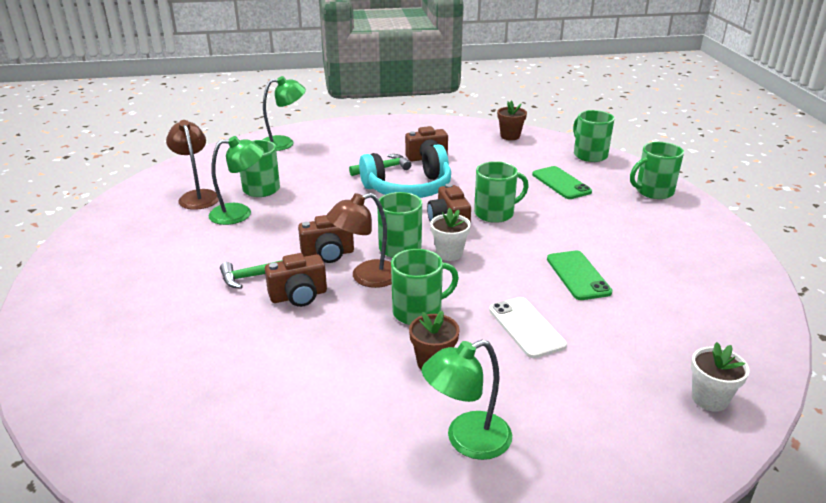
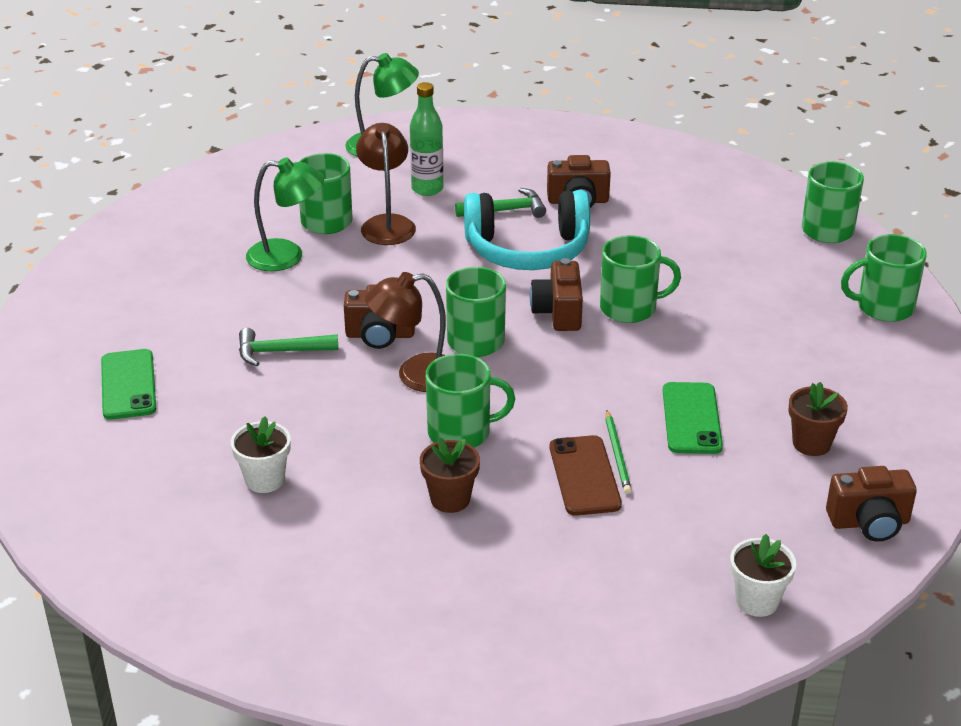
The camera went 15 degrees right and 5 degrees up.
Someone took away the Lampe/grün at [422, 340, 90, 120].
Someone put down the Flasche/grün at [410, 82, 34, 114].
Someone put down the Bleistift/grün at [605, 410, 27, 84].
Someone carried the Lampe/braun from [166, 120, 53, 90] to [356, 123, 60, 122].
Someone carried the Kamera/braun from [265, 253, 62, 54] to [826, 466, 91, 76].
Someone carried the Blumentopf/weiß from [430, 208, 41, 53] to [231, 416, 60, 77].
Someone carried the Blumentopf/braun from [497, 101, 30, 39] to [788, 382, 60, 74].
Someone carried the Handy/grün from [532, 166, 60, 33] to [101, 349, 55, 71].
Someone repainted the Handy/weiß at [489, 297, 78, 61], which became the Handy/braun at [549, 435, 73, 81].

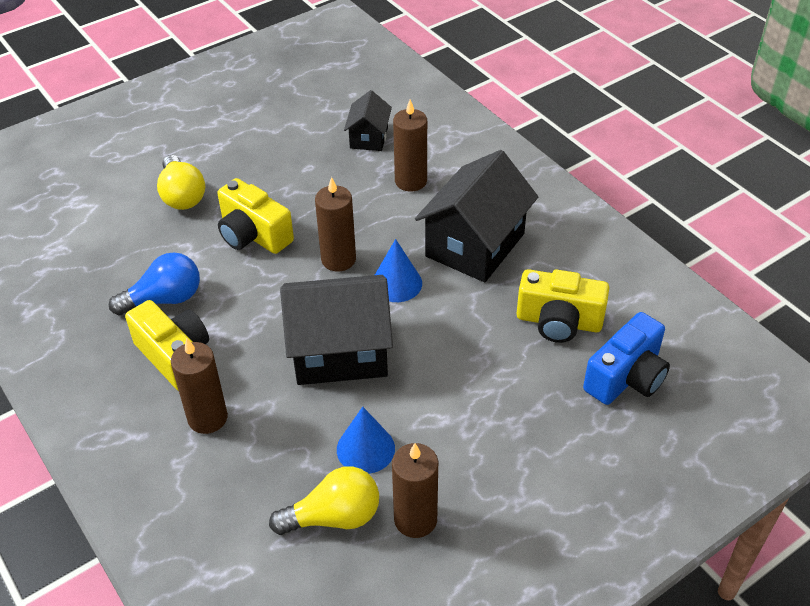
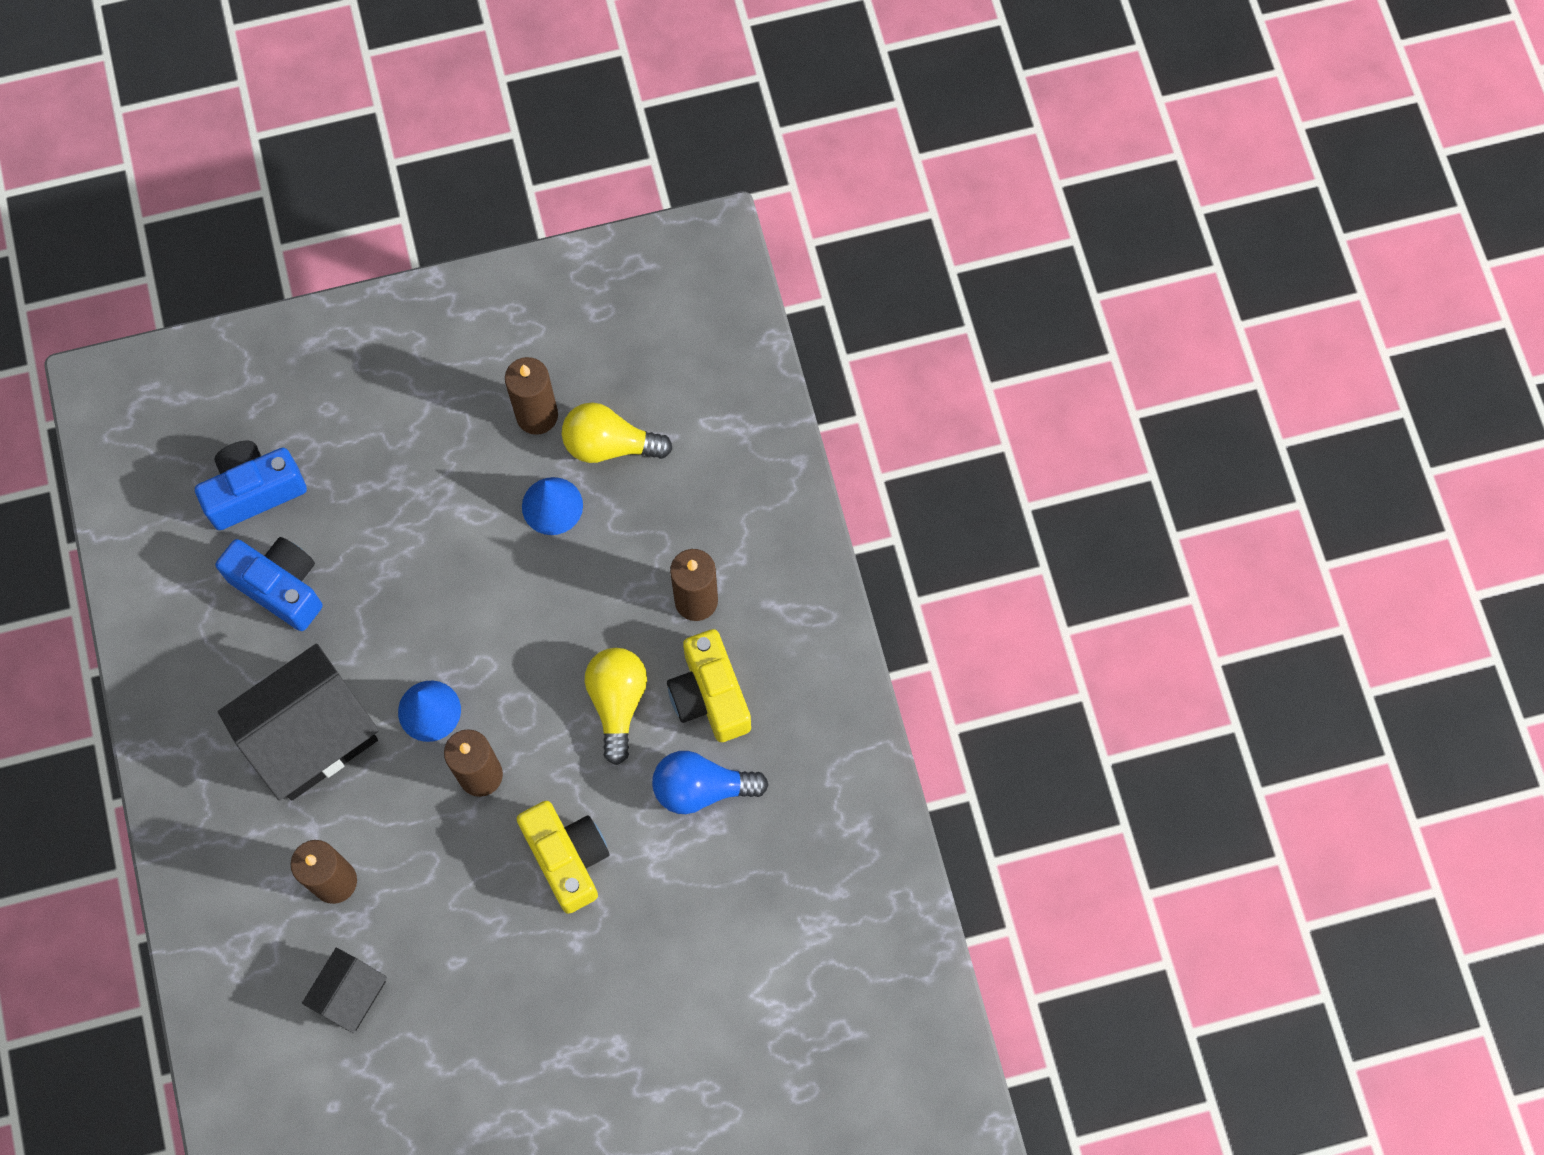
The camera went 160 degrees left and 25 degrees up.
Someone took away the Haus/schwarz at [280, 275, 113, 110].
Someone carried the Glühbirne/gelb from [157, 155, 48, 55] to [585, 648, 62, 117].
Someone repainted the Kamera/gelb at [516, 269, 93, 74], which became the Kamera/blau at [216, 537, 107, 94].

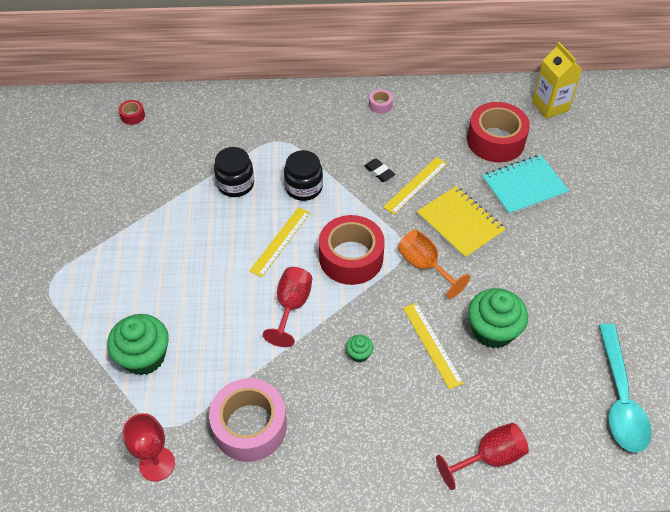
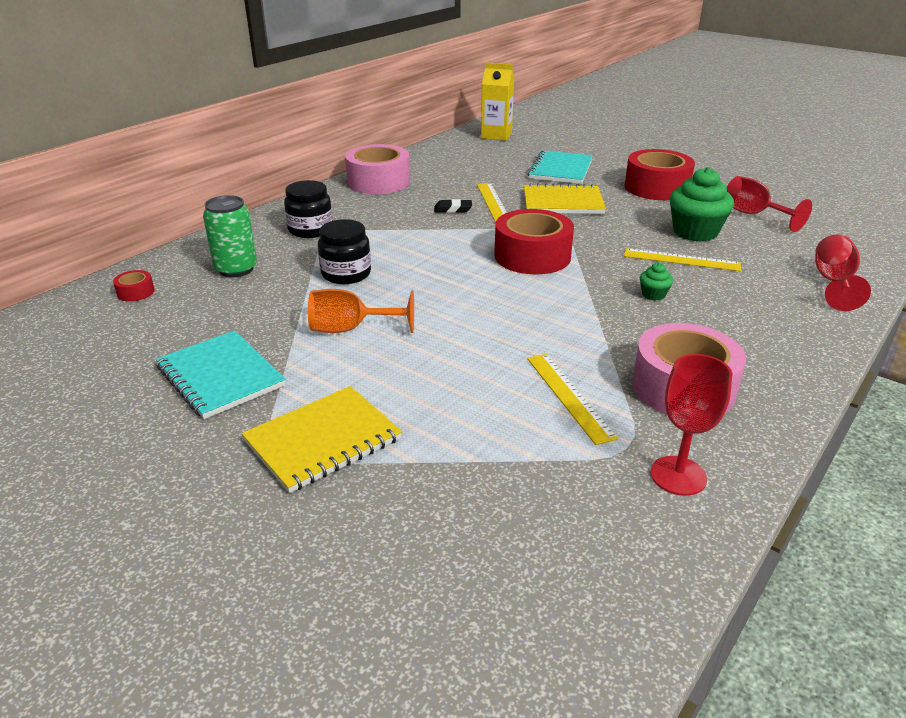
The camera went 50 degrees left and 20 degrees down.
Someone took away the Muffin/grün at [107, 314, 62, 61].
Someone took away the Löffel/türkis at [599, 324, 53, 129].
Someone put down the Notizbuch/türkis at [156, 330, 130, 89].
Someone put down the Dose/grün at [203, 195, 54, 82].
Someone put down the Notizbuch/gelb at [241, 386, 161, 107].
Someone carried the Lineal/gelb from [249, 207, 61, 71] to [527, 354, 91, 91].
Someone carried the Kelch/rot from [263, 267, 49, 80] to [727, 176, 85, 56].
Someone carried the Einmachglas/schwarz from [284, 150, 39, 51] to [284, 180, 49, 58].
Someone carried the Kelch/orange from [398, 229, 72, 70] to [308, 289, 106, 44].
Someone carried the Klebeband/rot from [467, 102, 63, 60] to [624, 149, 71, 51].
Someone scaled the Klebeband/rosa at [369, 89, 24, 25] by 2.34.

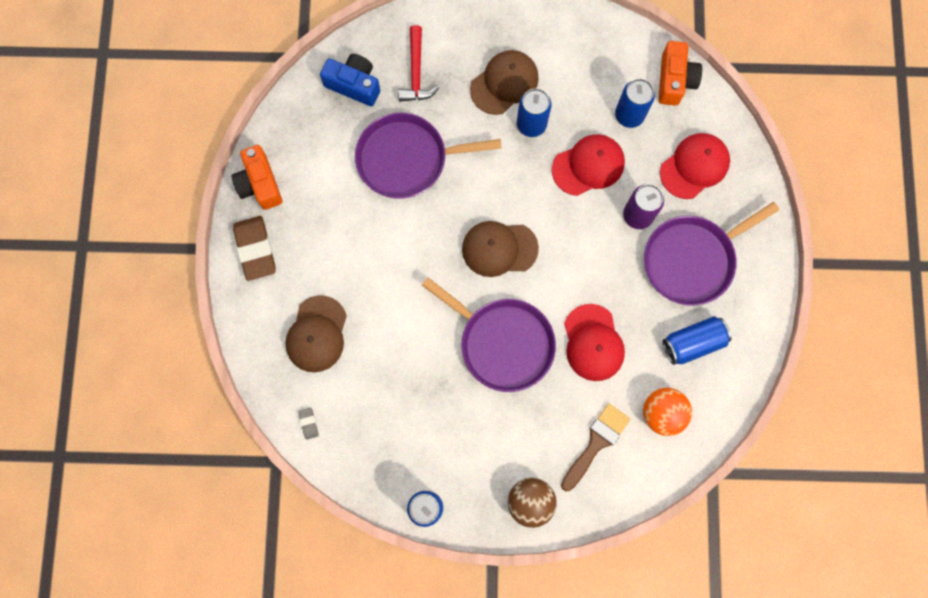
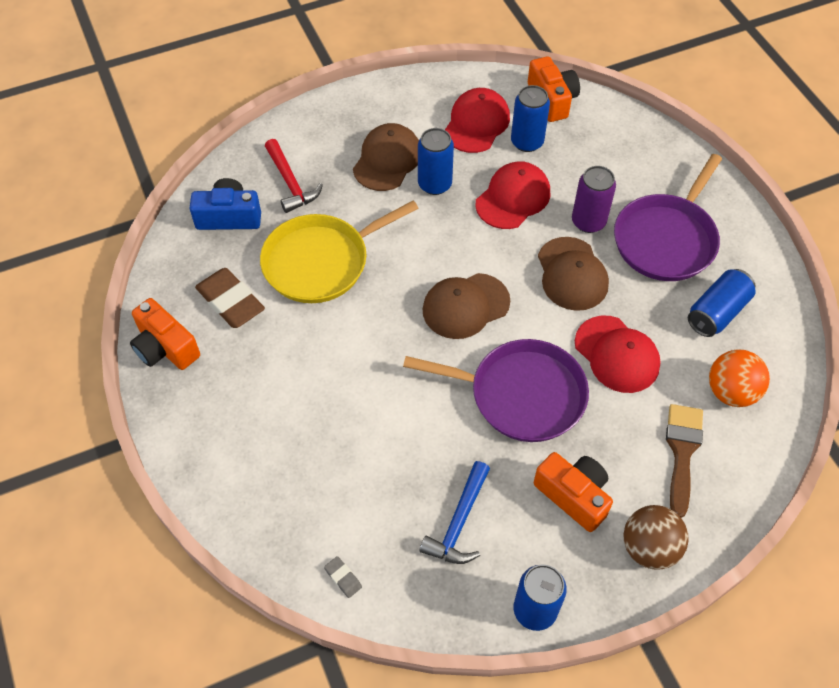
The camera went 25 degrees left and 20 degrees down.
Someone put down the Hammer/blau at [420, 461, 70, 103].
Someone put down the Kamera/orange at [534, 452, 79, 80].
Someone carried the Radiergummi/braun from [233, 216, 42, 65] to [195, 268, 70, 60].
Someone carried the Kappe/braun from [285, 295, 62, 77] to [538, 237, 71, 74].
Someone carried the Kappe/rot from [660, 133, 70, 66] to [445, 88, 65, 65].
Someone repainted the Pfanne/lila at [355, 113, 147, 86], which became the Pfanne/gelb at [260, 201, 159, 102].

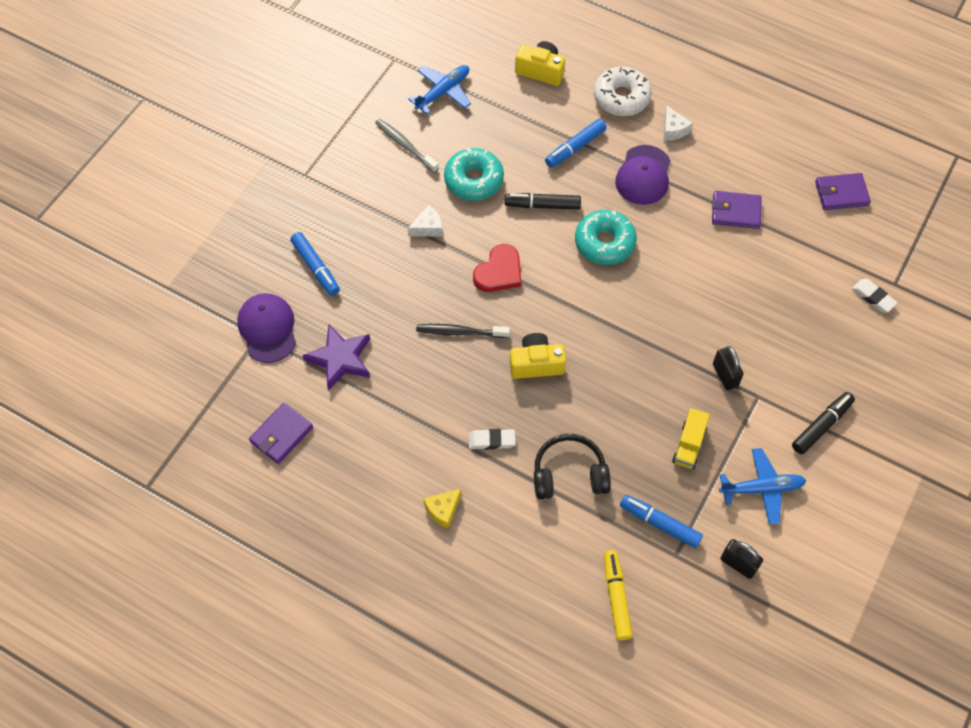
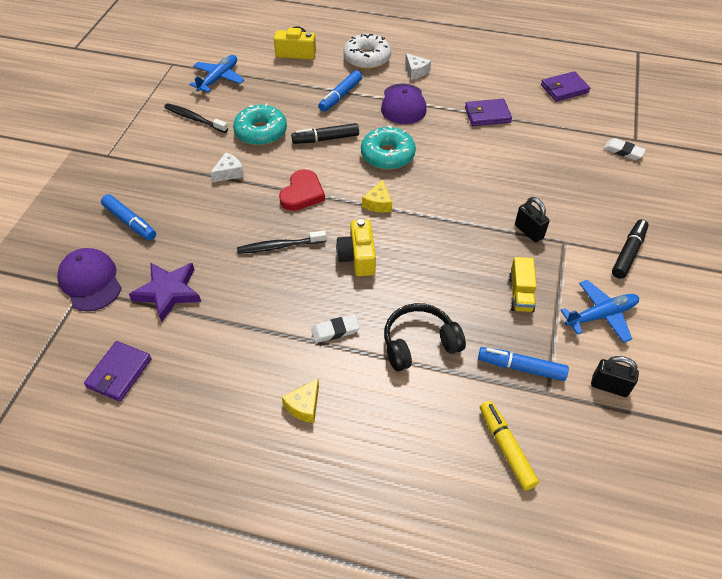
The camera went 15 degrees left and 10 degrees down.
Someone put down the Käse/gelb at [362, 180, 30, 33].
Someone repainted the Zahnbürste/grau at [375, 119, 64, 54], which became the Zahnbürste/schwarz at [164, 103, 64, 30].
Someone rotated the Kamera/gelb at [510, 333, 56, 46] by 75 degrees counterclockwise.

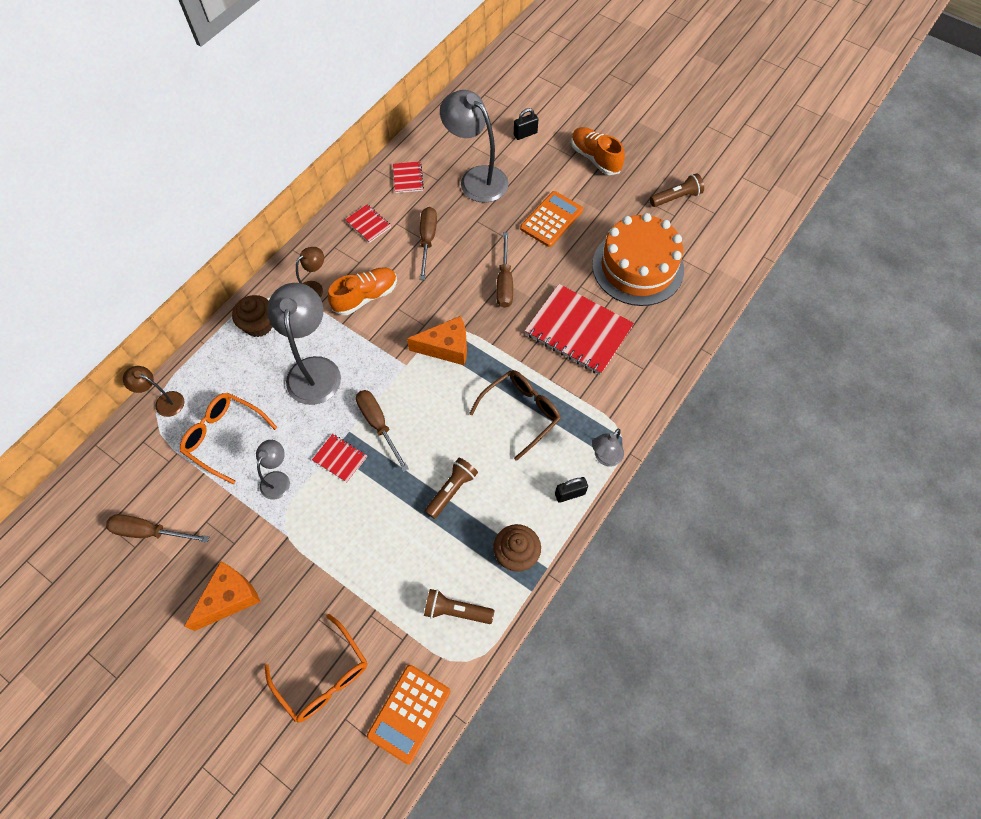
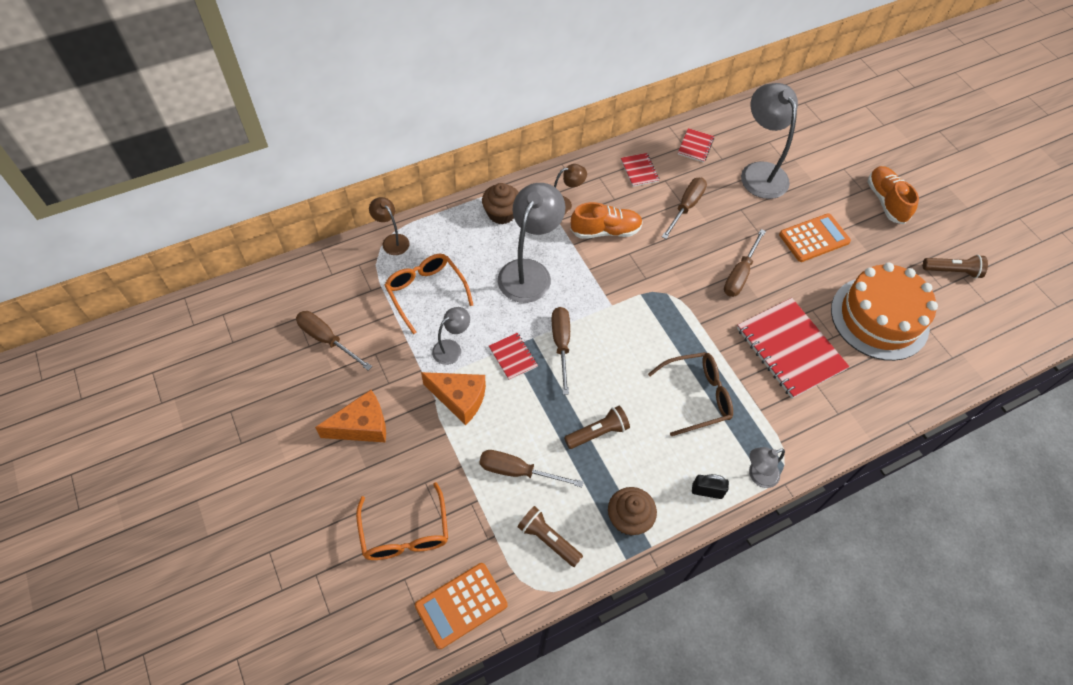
The camera went 25 degrees right and 5 degrees down.
Someone took away the Vorhängeschloss/schwarz at [514, 108, 24, 32].
Someone put down the Schraubenzieher/braun at [479, 450, 105, 37].
Someone carried the Käse/orange from [407, 316, 60, 49] to [421, 372, 65, 53].

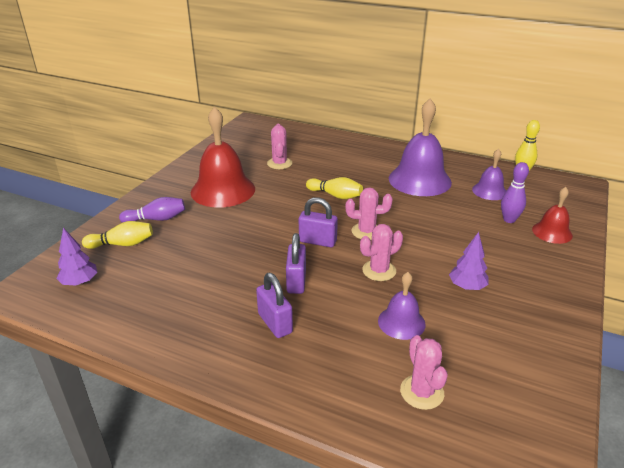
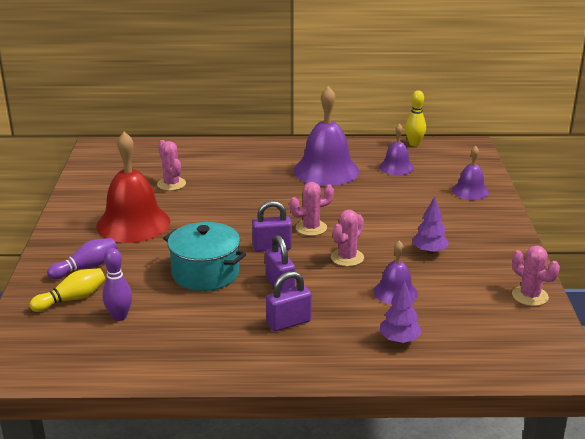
The camera went 25 degrees left and 5 degrees down.
Someone took away the Bowlingkegel/gelb at [306, 177, 57, 22].
Someone put down the Kochtopf/türkis at [163, 222, 83, 69].
Someone carried the Baum/lila from [56, 228, 41, 58] to [379, 280, 43, 63].
Someone carried the Kaktus/rosa from [400, 335, 48, 75] to [512, 246, 48, 60].
Someone carried the Bowlingkegel/lila from [501, 162, 28, 61] to [102, 248, 30, 73].
Someone repainted the Glocke/rot at [532, 187, 41, 57], which became the Glocke/lila at [452, 146, 37, 54].
Someone rotated the Vorhängeschloss/lila at [256, 273, 37, 65] by 60 degrees counterclockwise.

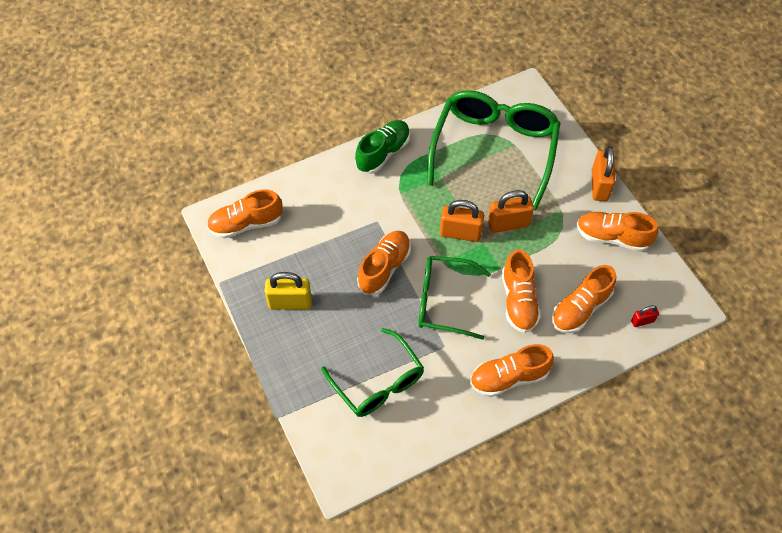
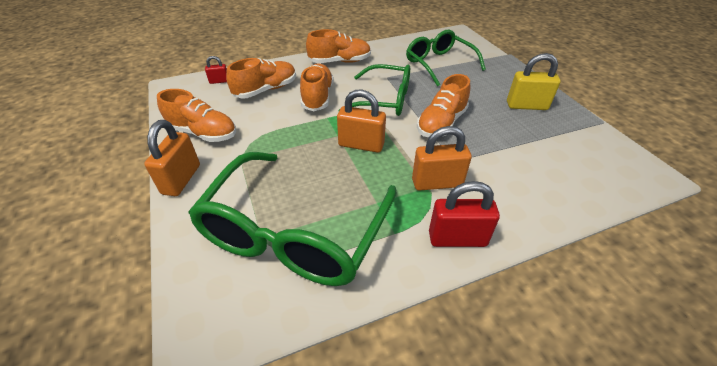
The camera went 175 degrees left and 15 degrees down.
Someone took away the Schuh/orange at [207, 189, 76, 50].
Someone carried the Vorhängeschloss/orange from [488, 190, 46, 43] to [412, 126, 60, 65].
Someone swapped the Schuh/grün at [355, 120, 55, 54] for the Vorhängeschloss/rot at [429, 181, 71, 66].

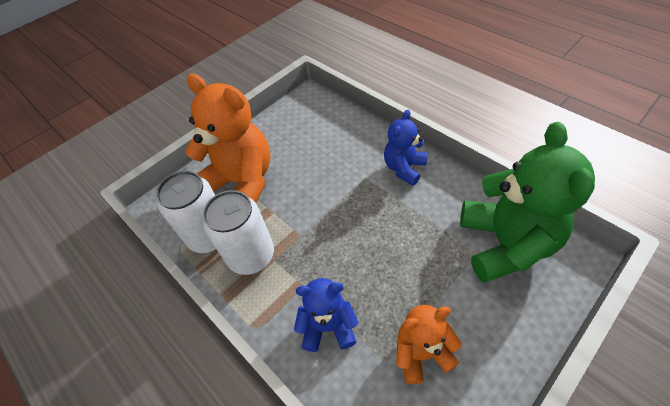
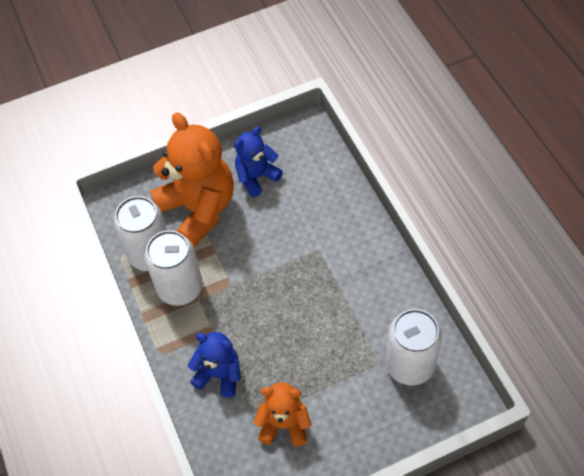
The camera went 20 degrees right and 5 degrees up.
Someone carried the Teddybär/blau from [384, 110, 44, 76] to [234, 126, 49, 71].
Someone swapped the Teddybär/grün at [460, 122, 135, 161] for the Dose/weiß at [385, 309, 57, 77].

